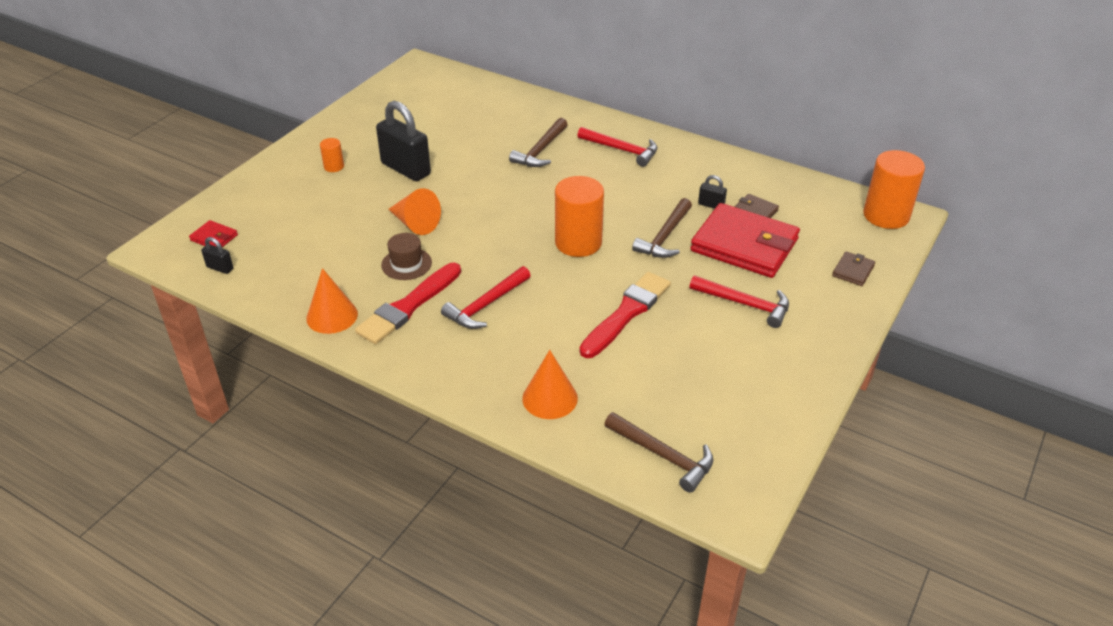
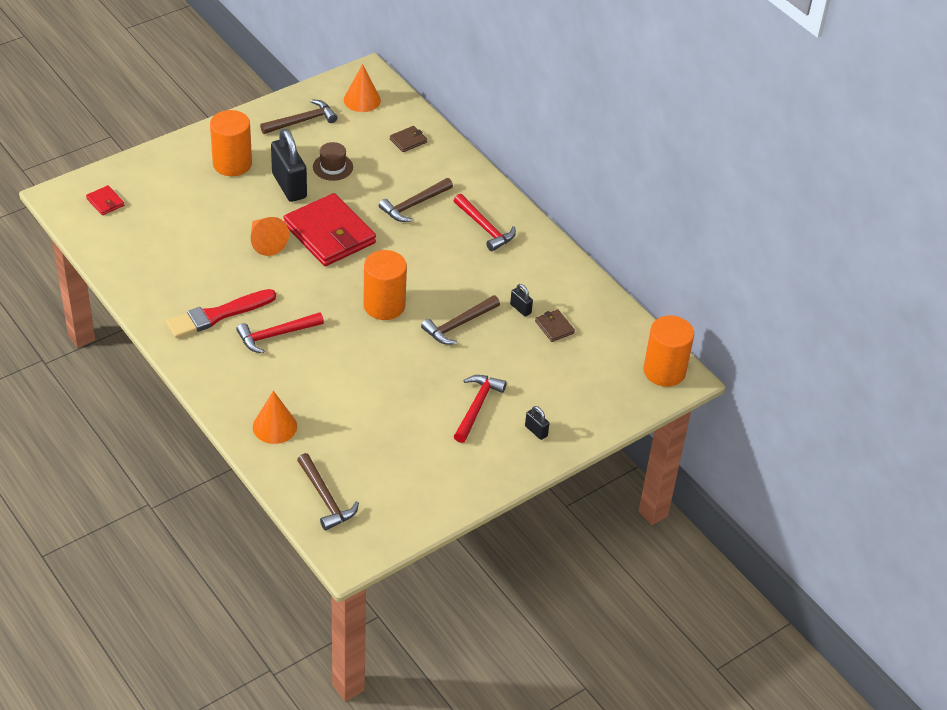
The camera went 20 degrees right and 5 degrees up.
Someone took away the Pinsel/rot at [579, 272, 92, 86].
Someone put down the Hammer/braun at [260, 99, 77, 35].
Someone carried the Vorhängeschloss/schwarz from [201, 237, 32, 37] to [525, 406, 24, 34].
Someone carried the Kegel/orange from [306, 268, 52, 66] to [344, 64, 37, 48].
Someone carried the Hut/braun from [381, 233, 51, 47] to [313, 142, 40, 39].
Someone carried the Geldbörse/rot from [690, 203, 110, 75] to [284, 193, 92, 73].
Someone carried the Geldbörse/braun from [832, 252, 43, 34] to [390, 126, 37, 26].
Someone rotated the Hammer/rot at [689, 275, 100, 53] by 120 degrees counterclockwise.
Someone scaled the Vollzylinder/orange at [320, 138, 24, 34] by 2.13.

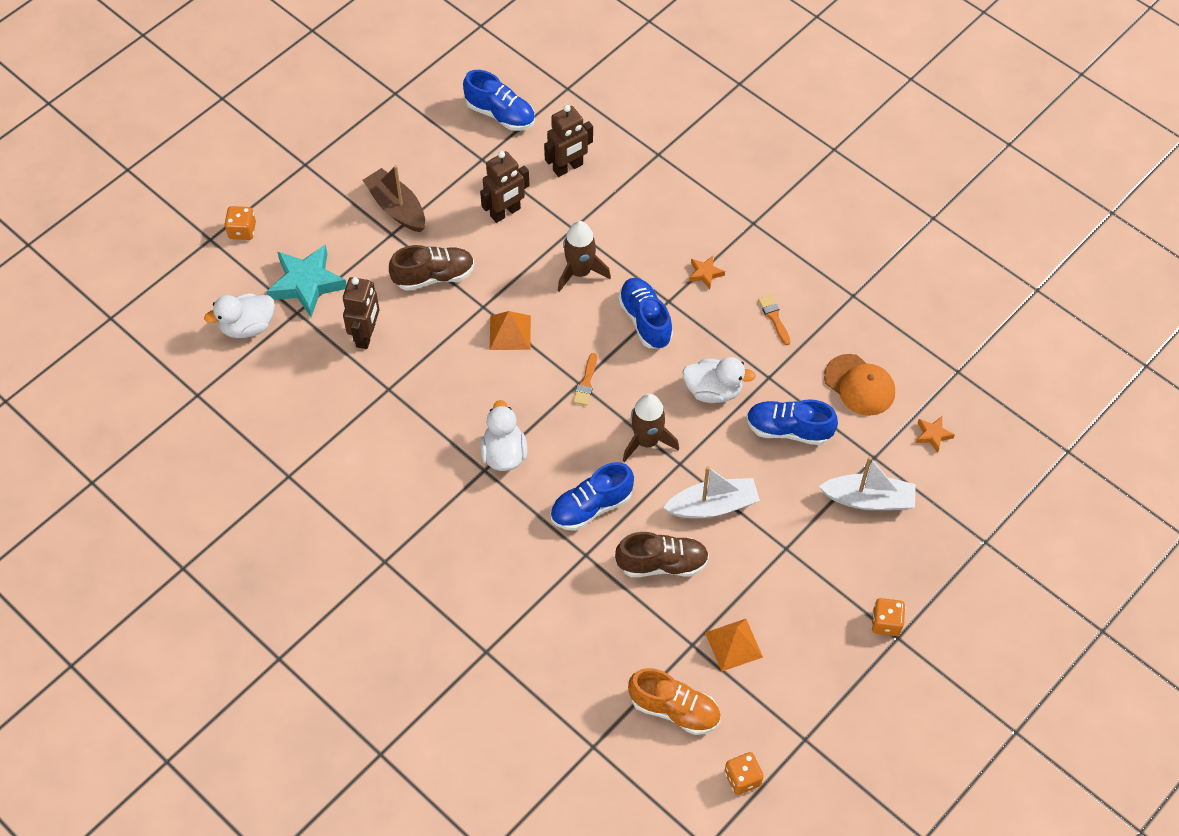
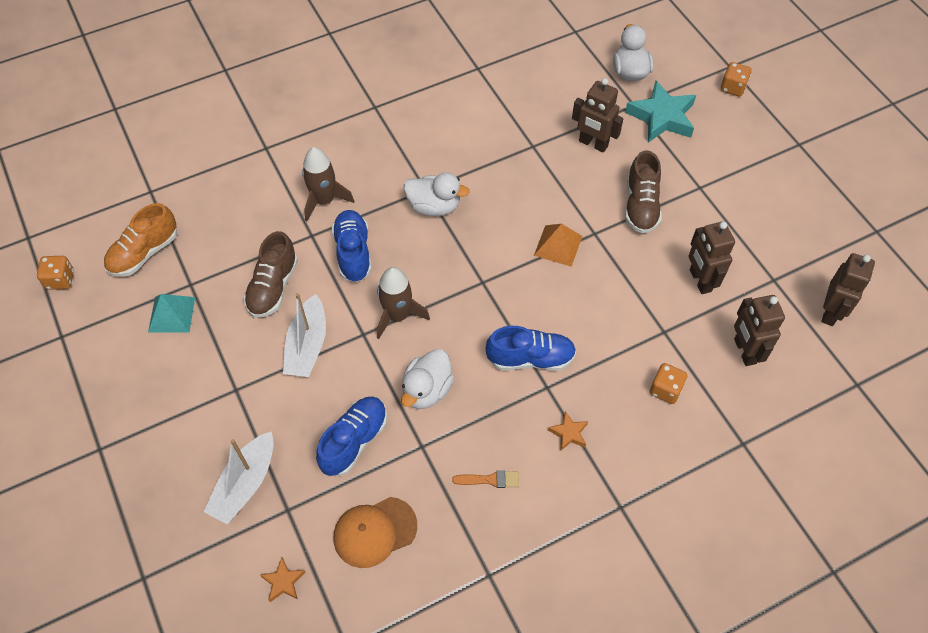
The camera went 110 degrees right and 0 degrees up.
Someone took away the Boot/braun at [363, 165, 62, 67].
Someone took away the Pinsel/orange at [573, 353, 24, 53].
Someone carried the Rakete/braun from [558, 221, 53, 71] to [302, 147, 52, 74].
Someone carried the Spielwürfel/orange from [871, 598, 34, 38] to [650, 363, 37, 41].
Someone swapped the Schuh/blau at [463, 70, 72, 61] for the Roboter/braun at [821, 253, 54, 73].
Someone repainted the Pyramide/orange at [705, 619, 58, 53], which became the Pyramide/türkis at [148, 294, 47, 38].

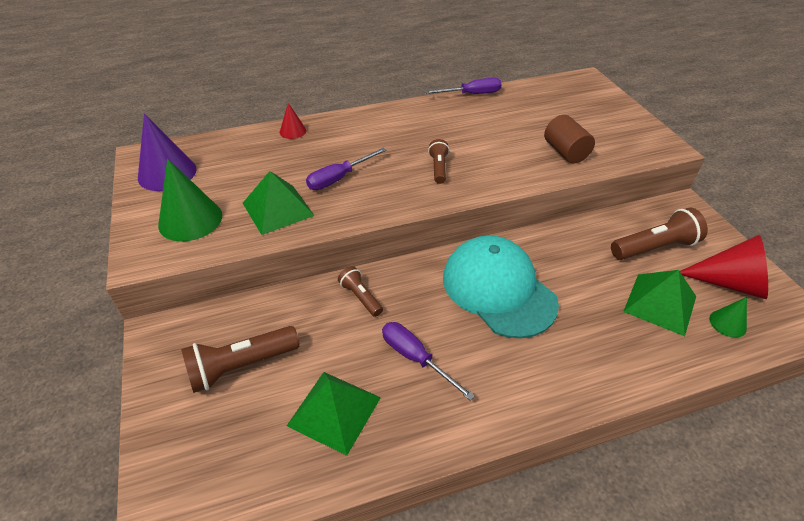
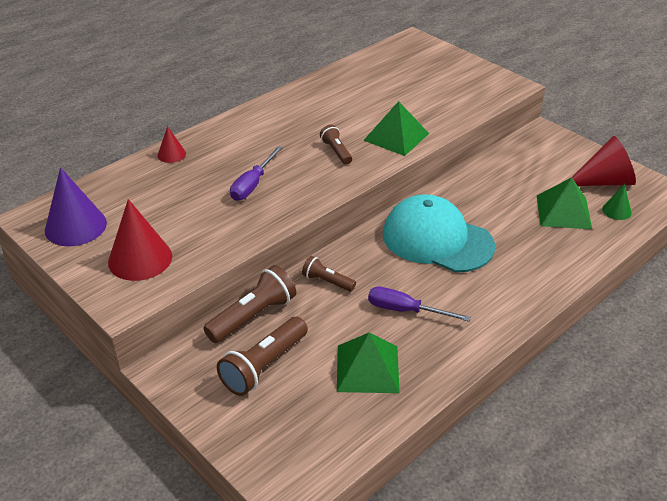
The camera went 25 degrees left and 5 degrees down.
Someone took away the Schraubenzieher/lila at [425, 78, 76, 16].
Someone took away the Vollzylinder/braun at [544, 115, 51, 48].
Someone carried the Pyramide/grün from [243, 171, 72, 64] to [363, 101, 66, 55].
Someone carried the Taschenlampe/braun from [611, 207, 97, 53] to [203, 265, 93, 78].
Someone repainted the Kegel/grün at [158, 159, 64, 83], which became the Kegel/rot at [108, 199, 64, 82].

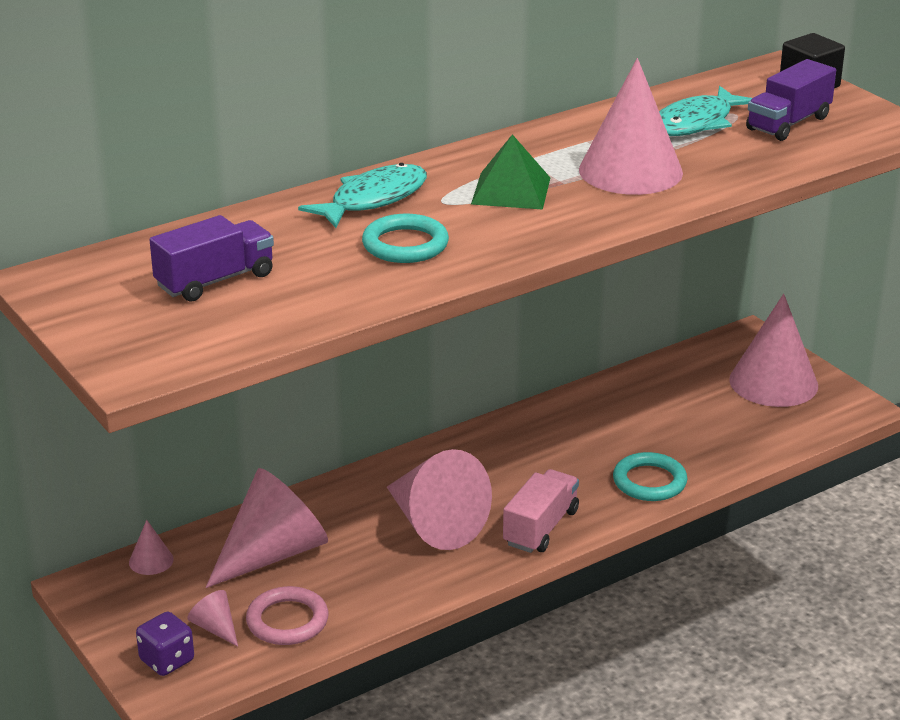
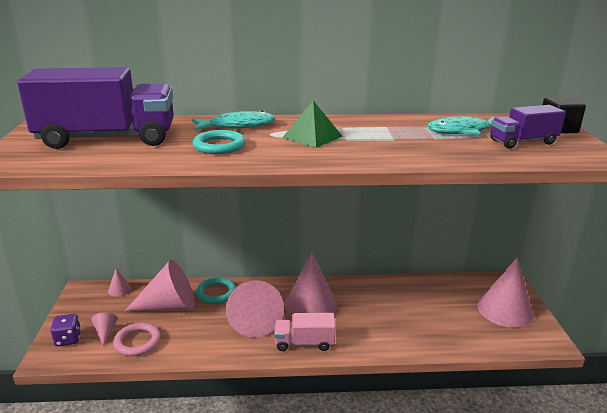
The camera went 30 degrees right and 5 degrees down.
Someone carried the Kegel/rosa from [579, 58, 104, 137] to [284, 253, 53, 64].
Someone carried the Ring/türkis from [613, 452, 74, 49] to [196, 277, 40, 27].
Someone rotated the Lastwagen/rosa at [503, 469, 76, 84] by 150 degrees counterclockwise.
Someone scaled the Lastwagen/lila at [150, 215, 124, 86] by 1.97.

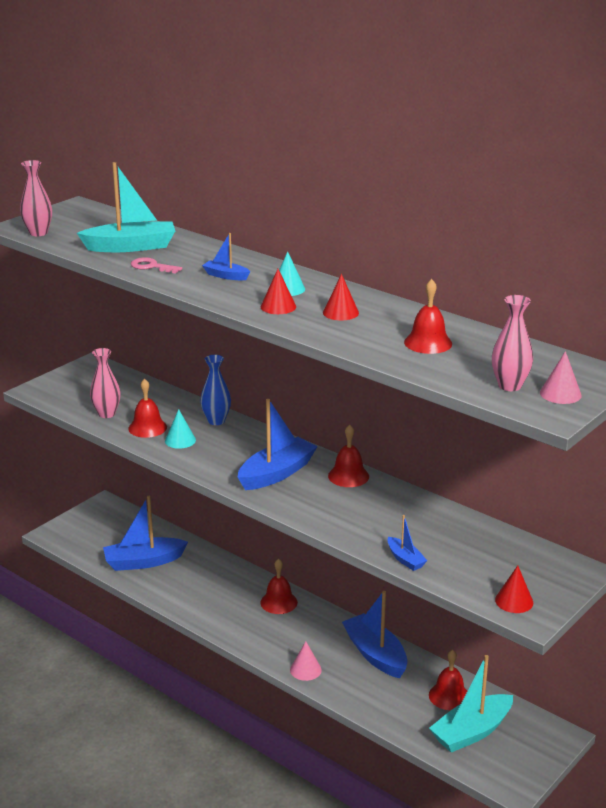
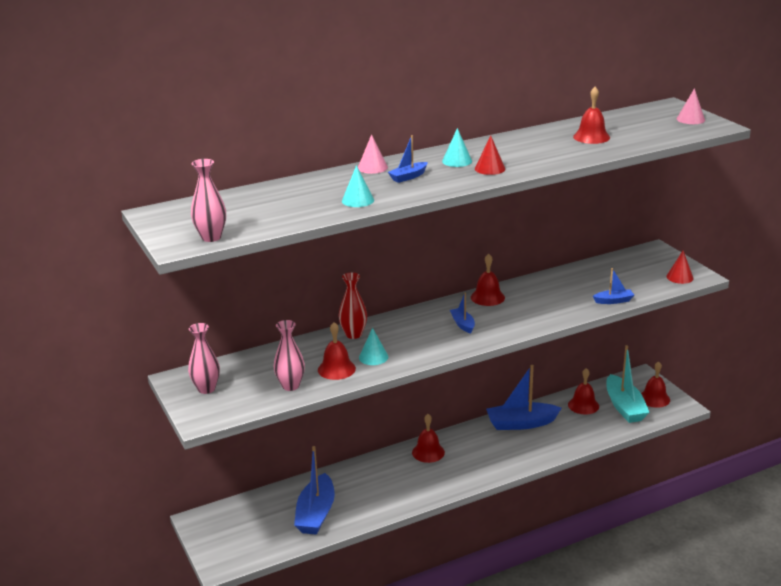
The camera went 65 degrees left and 0 degrees up.
Someone took away the Boot/türkis at [77, 162, 98, 90].
Someone took away the Kegel/rot at [323, 274, 36, 46].
Someone put down the Glocke/rot at [641, 361, 29, 47].
Someone carried the Kegel/rosa from [290, 641, 32, 40] to [358, 134, 30, 40].
Someone carried the Vase/rosa from [492, 295, 41, 96] to [188, 323, 32, 71].
Someone swapped the Schlüssel/rosa at [131, 257, 51, 16] for the Kegel/türkis at [342, 165, 32, 42].
Someone repainted the Vase/blau at [200, 355, 31, 70], which became the Vase/rot at [338, 272, 29, 67].
Someone scaled the Boot/blau at [238, 399, 80, 91] by 0.50.

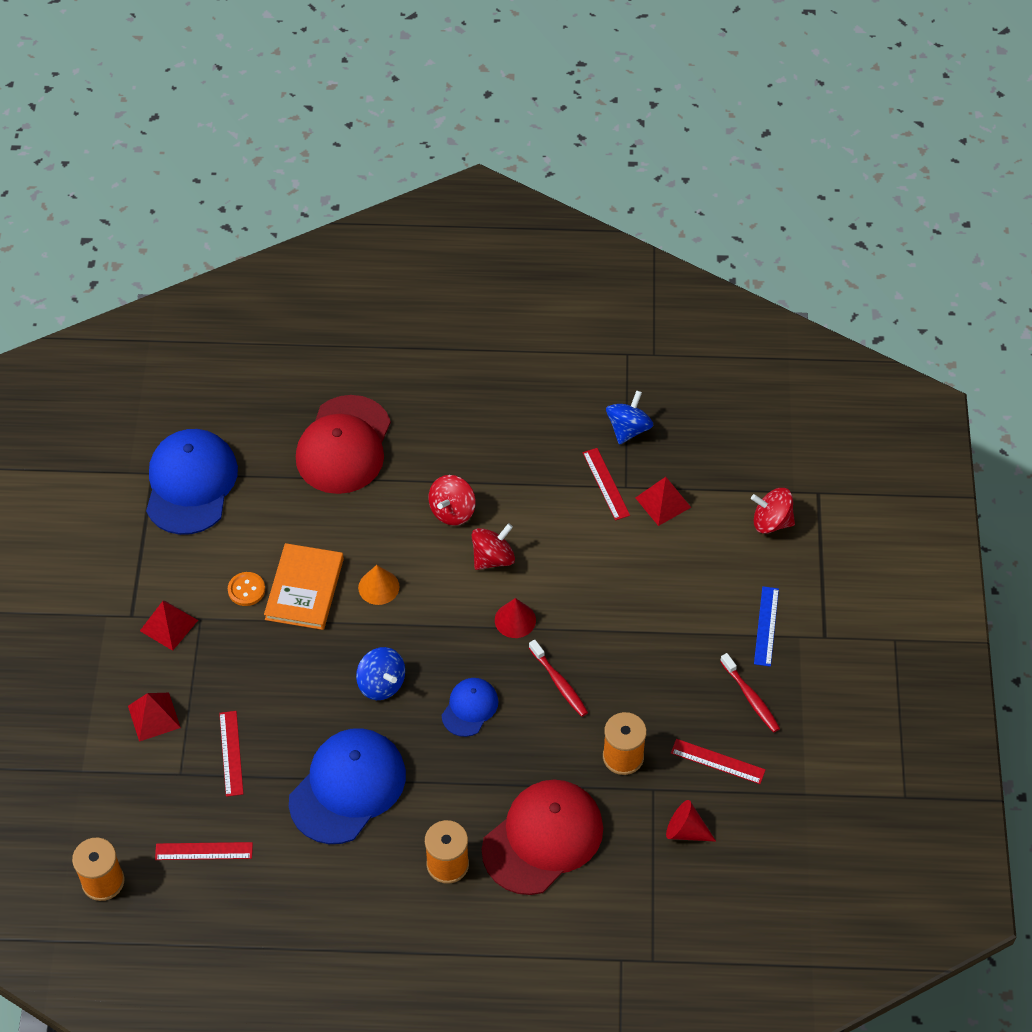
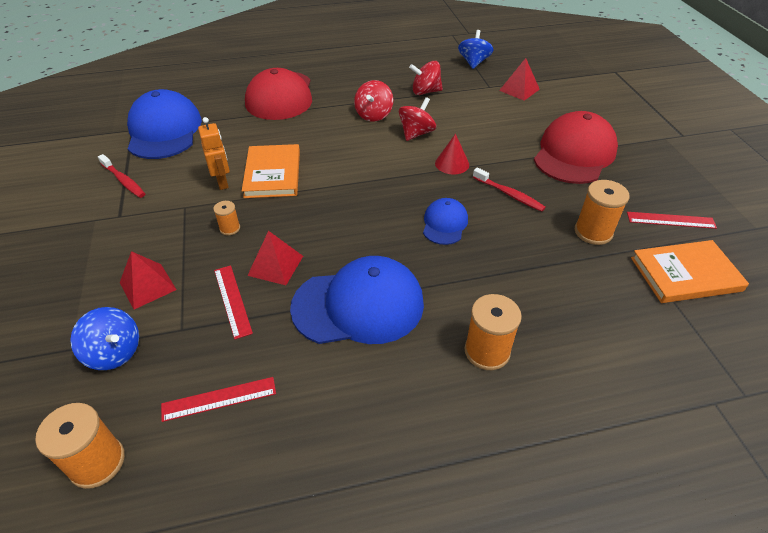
The camera went 15 degrees left and 10 degrees down.
Someone took away the Kegel/orange at [358, 565, 41, 40].
Someone took away the Lineal/rot at [583, 448, 47, 72].
Someone took away the Lineal/blau at [754, 586, 25, 81].
Someone put down the Garnrolle/orange at [213, 201, 27, 34].
Someone carried the Pyramide/rot from [140, 601, 58, 50] to [247, 231, 56, 54].
Someone carried the Kreisel/blau from [356, 647, 49, 53] to [70, 307, 69, 63].
Someone carried the Kappe/rot from [482, 780, 121, 115] to [534, 111, 84, 73].
Someone carried the Zahnbürste/rot from [720, 653, 60, 79] to [98, 154, 47, 44].
Someone carried the Kreisel/rot from [751, 488, 44, 46] to [409, 61, 34, 34].
Someone swapped the Knopf/orange at [228, 572, 37, 34] for the Roboter/orange at [198, 117, 32, 73].
Someone swapped the Kegel/rot at [666, 800, 50, 42] for the Buch/orange at [631, 240, 118, 63].
Someone rotated the Kappe/blau at [289, 728, 117, 116] by 60 degrees clockwise.

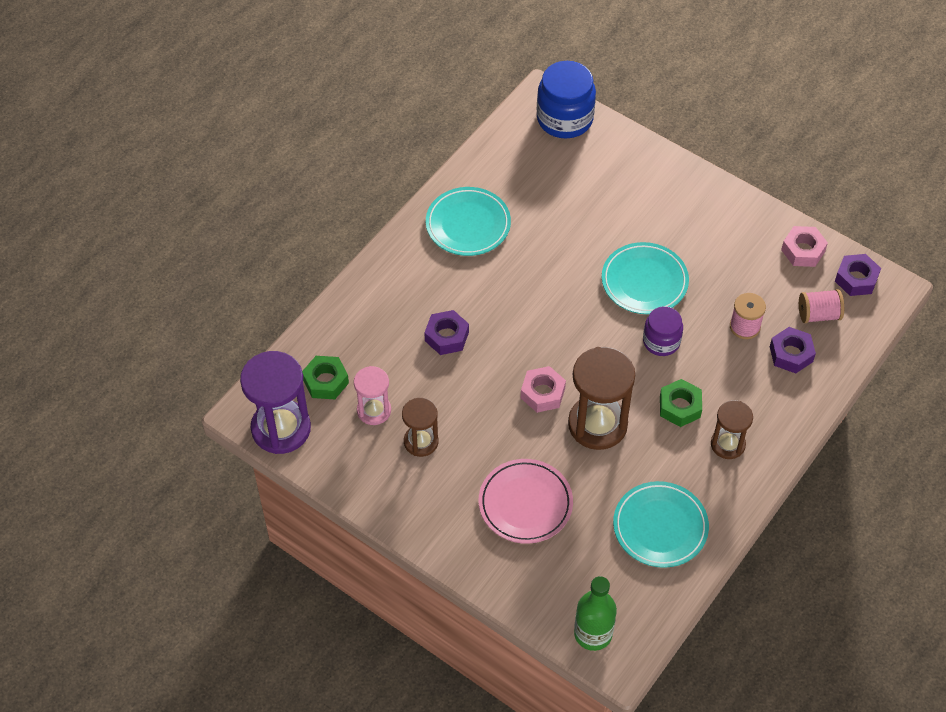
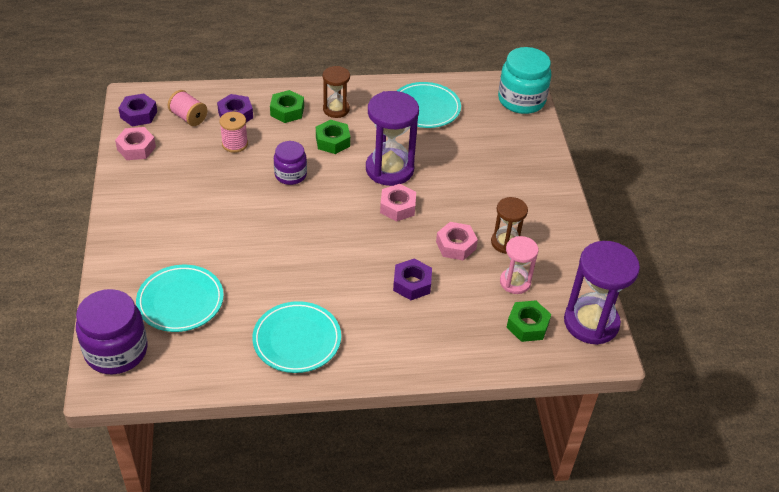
The camera went 135 degrees left and 10 degrees down.
Someone took away the Teller/rosa at [479, 459, 94, 85].
Someone put down the Sechskantmutter/grün at [270, 90, 34, 33].
Someone put down the Sechskantmutter/rosa at [436, 222, 42, 38].
Someone carried the Teller/türkis from [602, 242, 87, 72] to [136, 265, 88, 67].
Someone swapped the Flasche/grün at [574, 576, 43, 75] for the Einmachglas/türkis at [498, 47, 53, 67].
Someone repainted the Einmachglas/blau at [537, 61, 59, 77], which became the Einmachglas/lila at [76, 289, 72, 85].
Someone repainted the Sanduhr/braun at [568, 347, 67, 103], which became the Sanduhr/lila at [366, 91, 53, 95].

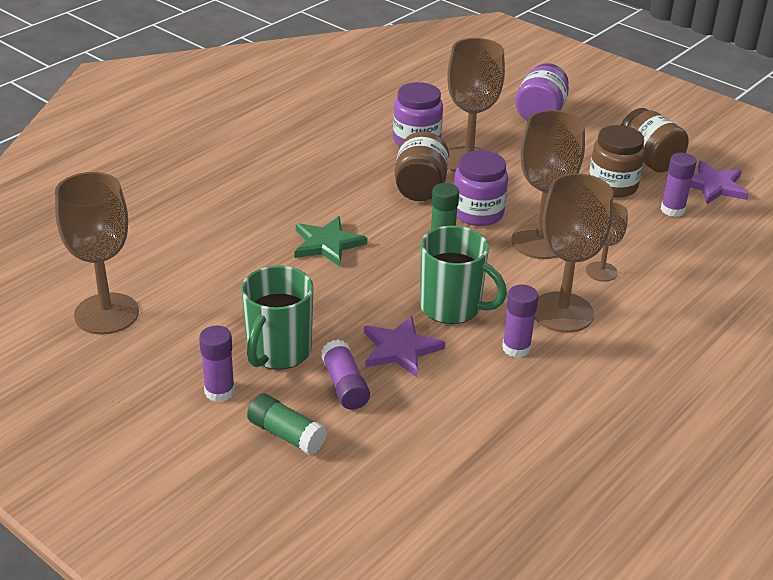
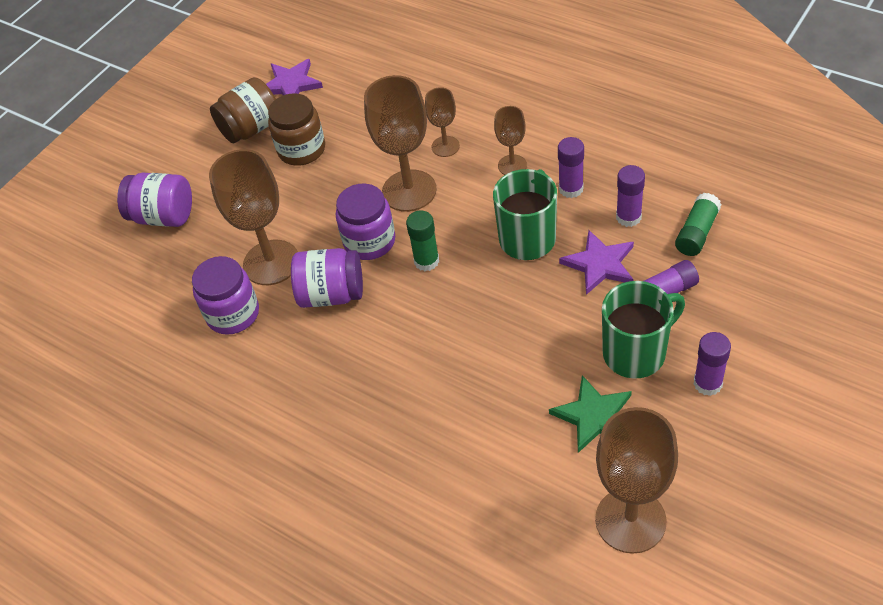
The camera went 90 degrees left and 15 degrees up.
Someone carried the Klebestift/grün from [247, 394, 80, 61] to [675, 193, 47, 63].
Someone carried the Stern/grün from [294, 216, 73, 51] to [549, 375, 83, 78].
Someone carried the Klebestift/lila from [661, 153, 35, 64] to [616, 165, 29, 62].
Someone repainted the Einmachglas/braun at [395, 132, 54, 69], which became the Einmachglas/lila at [291, 248, 72, 60].
Someone rotated the Tasse/grün at [241, 266, 72, 103] by 45 degrees counterclockwise.
Someone scaled the Kelch/braun at [534, 173, 79, 160] by 0.53.

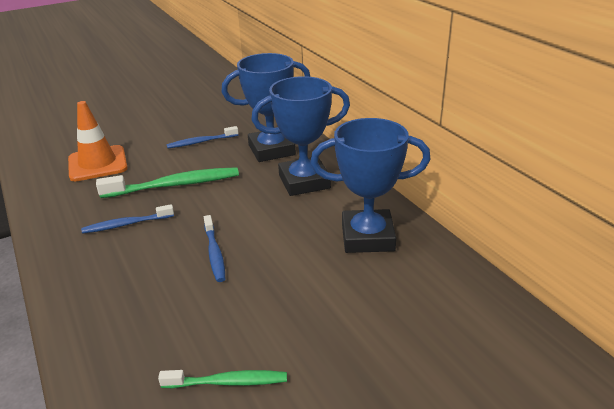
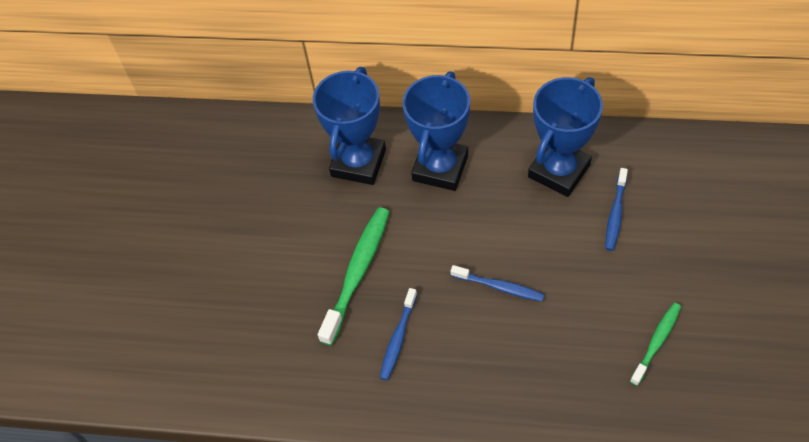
The camera went 50 degrees left and 25 degrees up.
Someone took away the Leitkegel/orange at [68, 101, 60, 80].
Someone carried the Zahnbürste/blau from [166, 126, 73, 22] to [605, 168, 23, 83].

